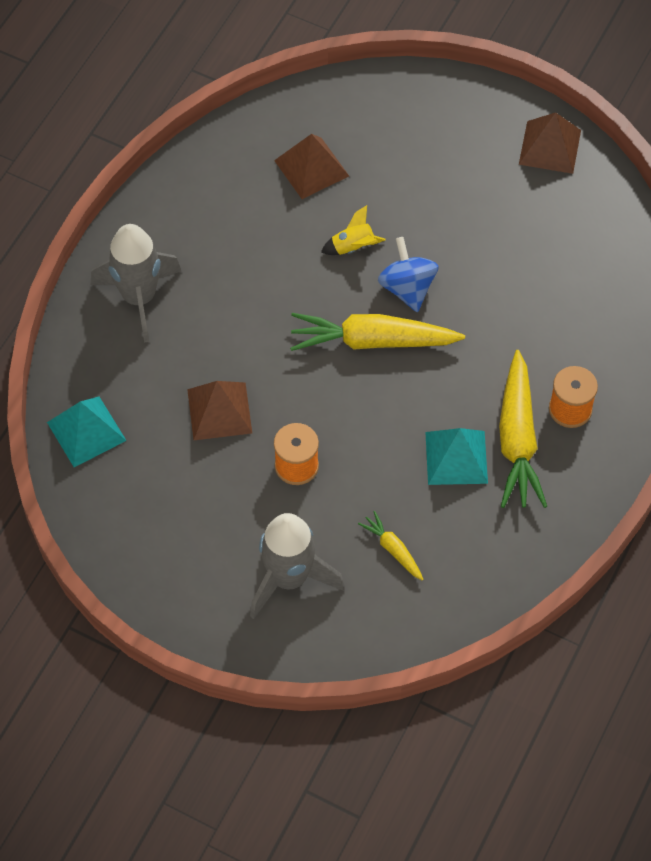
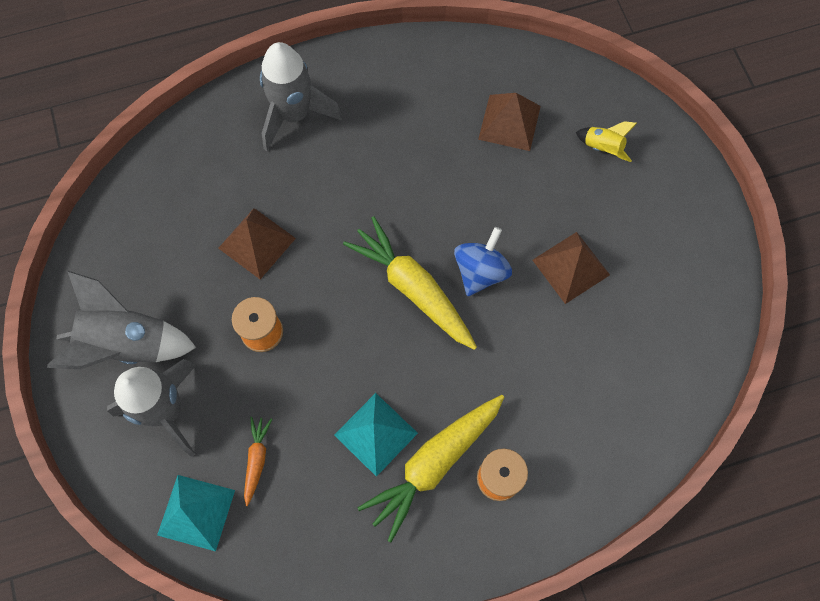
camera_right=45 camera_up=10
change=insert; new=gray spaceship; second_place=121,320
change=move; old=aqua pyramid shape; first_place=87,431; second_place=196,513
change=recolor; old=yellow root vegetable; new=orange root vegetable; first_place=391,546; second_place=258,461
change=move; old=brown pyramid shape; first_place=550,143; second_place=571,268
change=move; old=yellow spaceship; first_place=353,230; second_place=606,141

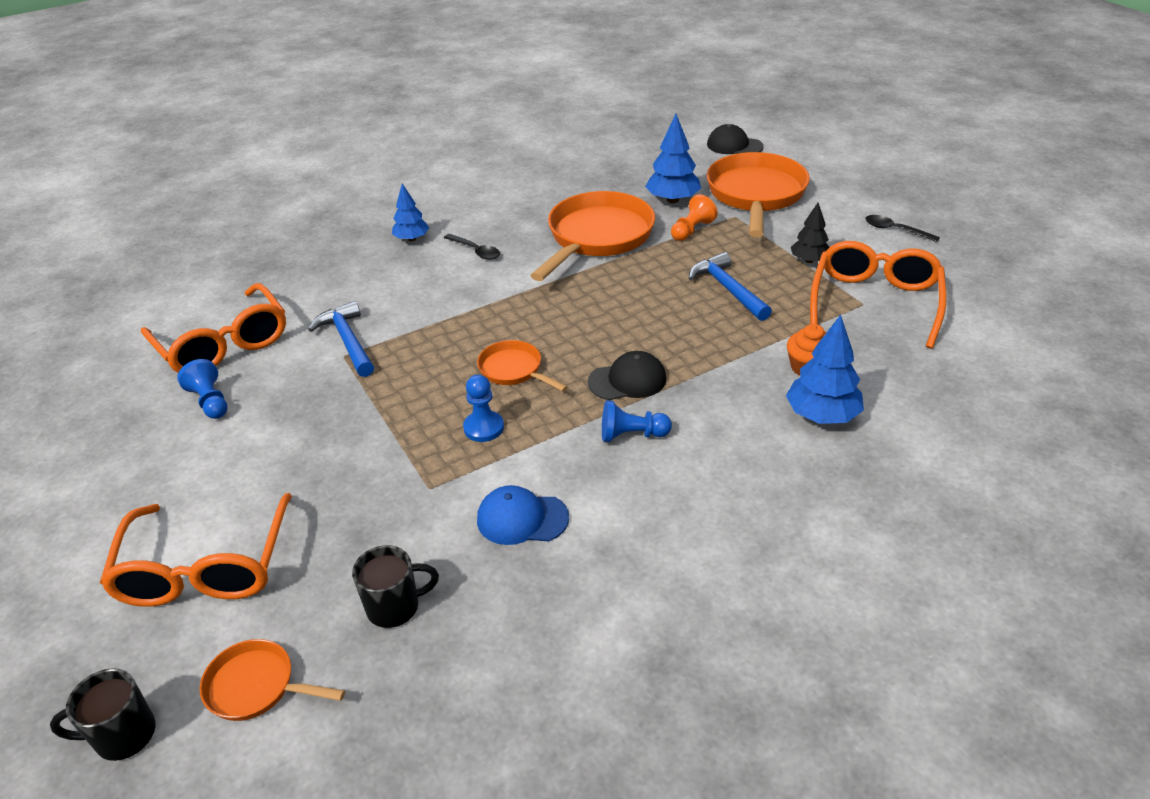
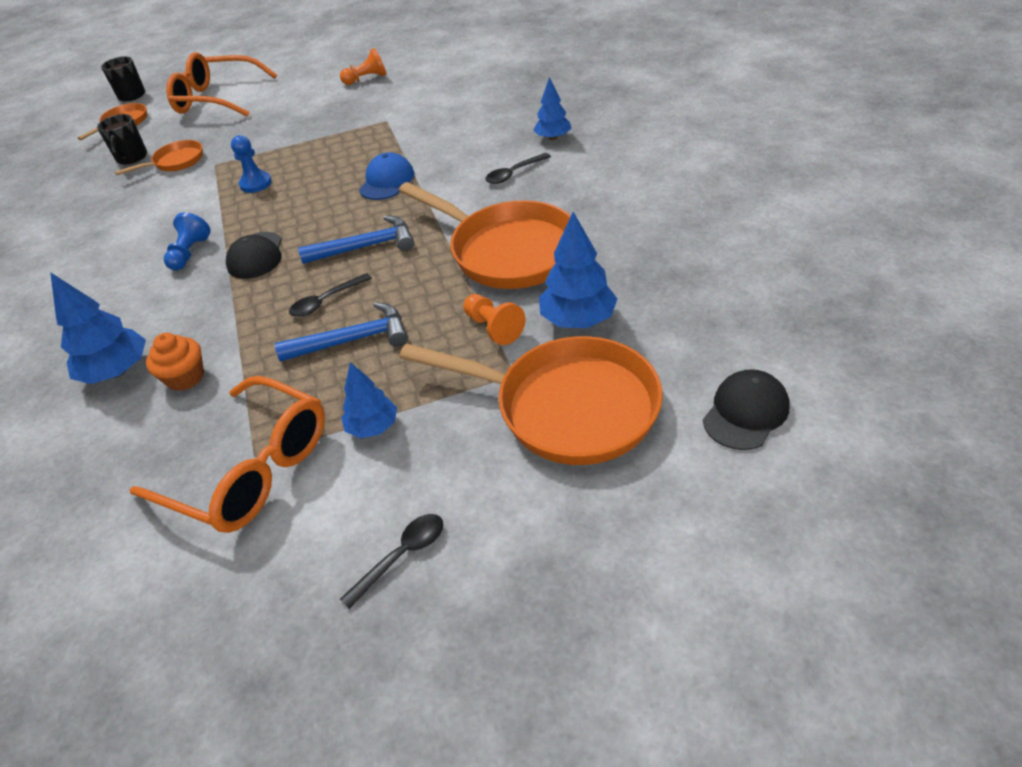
camera_right=105 camera_up=5
change=move; old=orange skillet; first_place=522,366; second_place=159,157
change=insert; new=black teaspoon; second_place=330,295
change=move; old=cobalt hammer; first_place=341,339; second_place=356,240
change=recolor; old=cobalt chess pawn; new=orange chess pawn; first_place=202,389; second_place=363,66
change=recolor; old=black toy tree; new=cobalt toy tree; first_place=810,233; second_place=369,400
change=move; old=cobalt cap; first_place=523,515; second_place=386,176
change=delete; old=orange spectacles; first_place=213,328

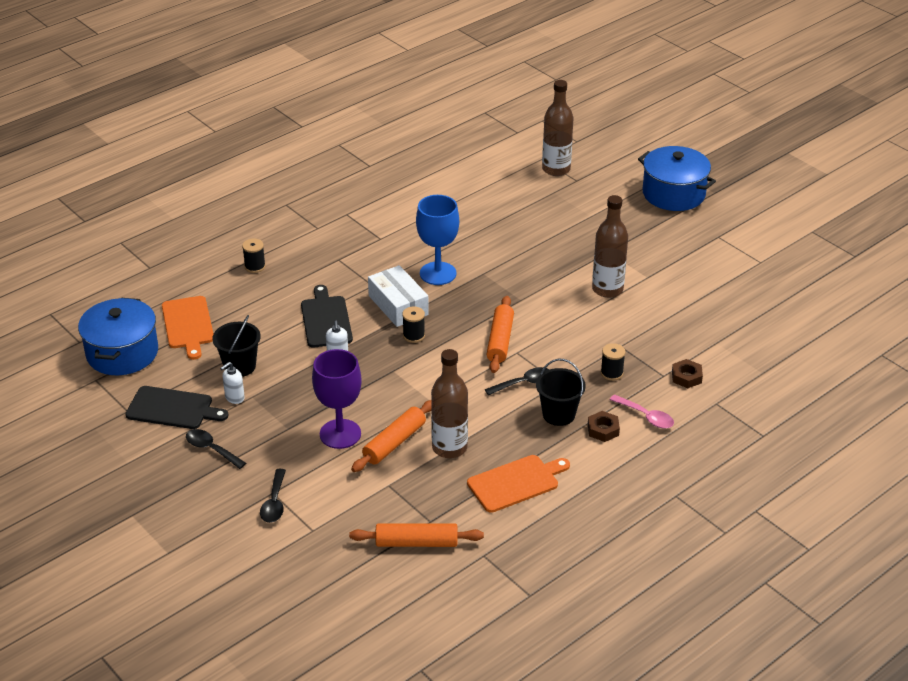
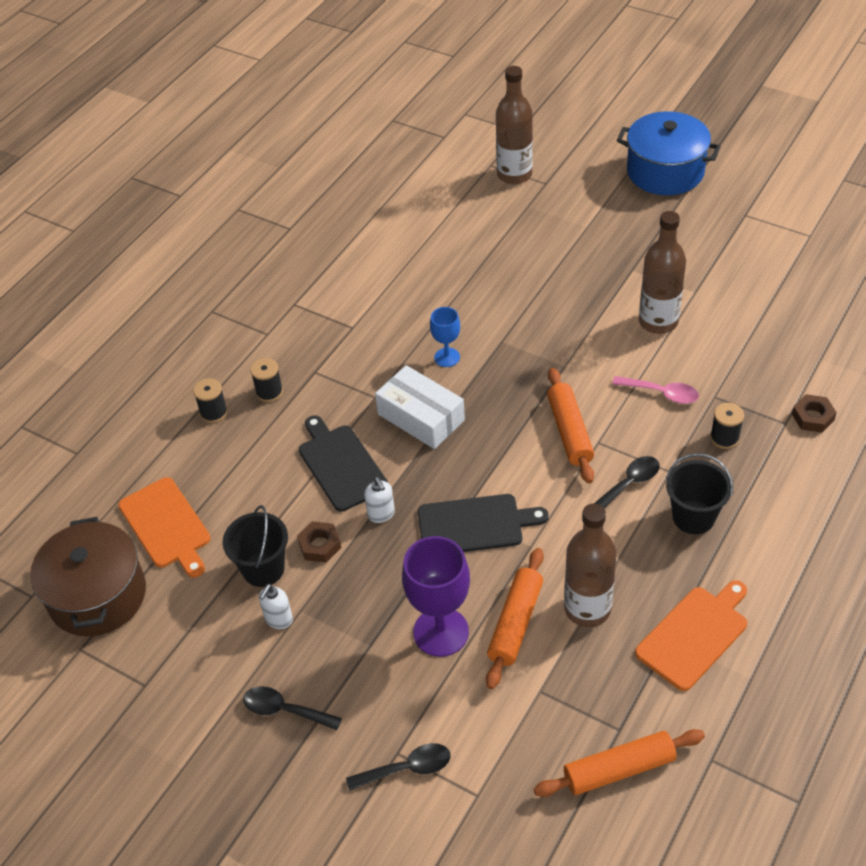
camera_right=-15 camera_up=10
change=recolor; old=cobalt pot; new=brown pot; first_place=118,336; second_place=88,577
change=move; old=black spool; first_place=413,325; second_place=266,380
change=move; old=brown hexagon nut; first_place=604,426; second_place=319,542
change=rotate; old=black teaspoon; first_place=273,496; second_place=398,767; degrees=-90
change=move; old=black bread board; first_place=177,407; second_place=483,523
change=resize; old=cobalt chalice; first_place=437,240; second_place=445,337; factor=0.55
change=move; old=rosy teaspoon; first_place=642,411; second_place=655,390

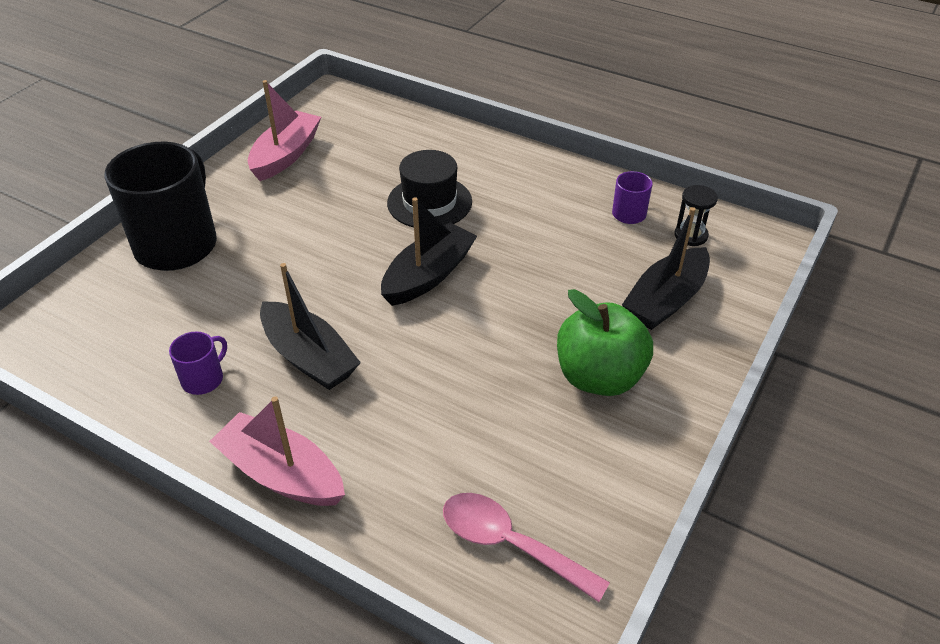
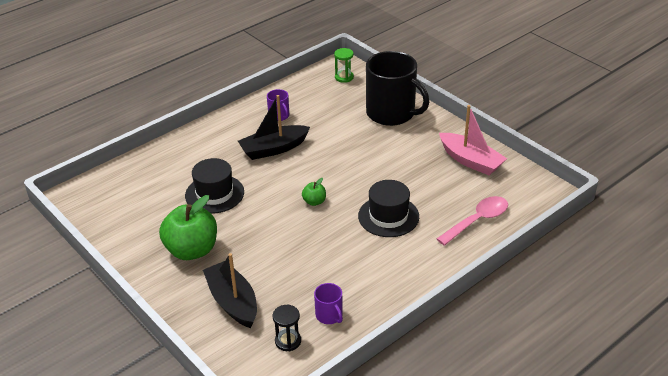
camera_right=110 camera_up=-5
change=insert; new=black hat; second_place=214,186
change=replace; old=black sailboat; new=emerald apple; first_place=429,251; second_place=314,192
change=insert; new=emerald sandglass; second_place=344,65
change=move; old=rosy teaspoon; first_place=526,547; second_place=472,221
change=delete; old=rosy sailboat; first_place=277,451

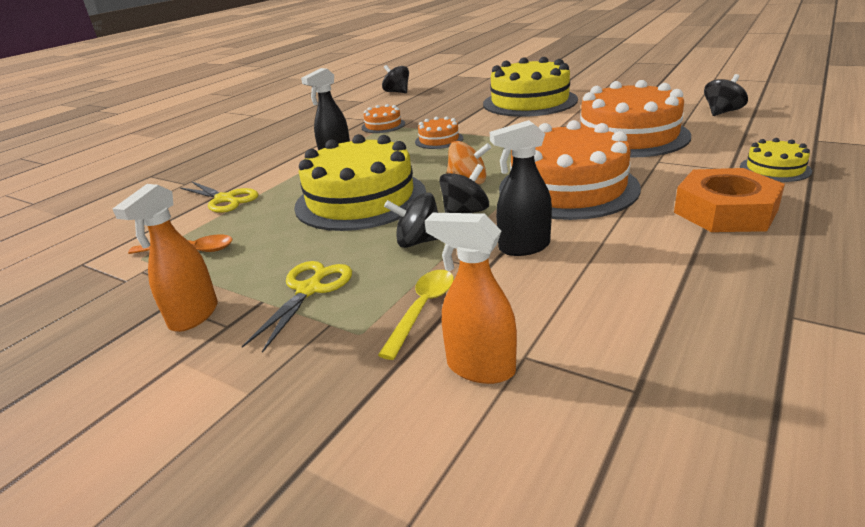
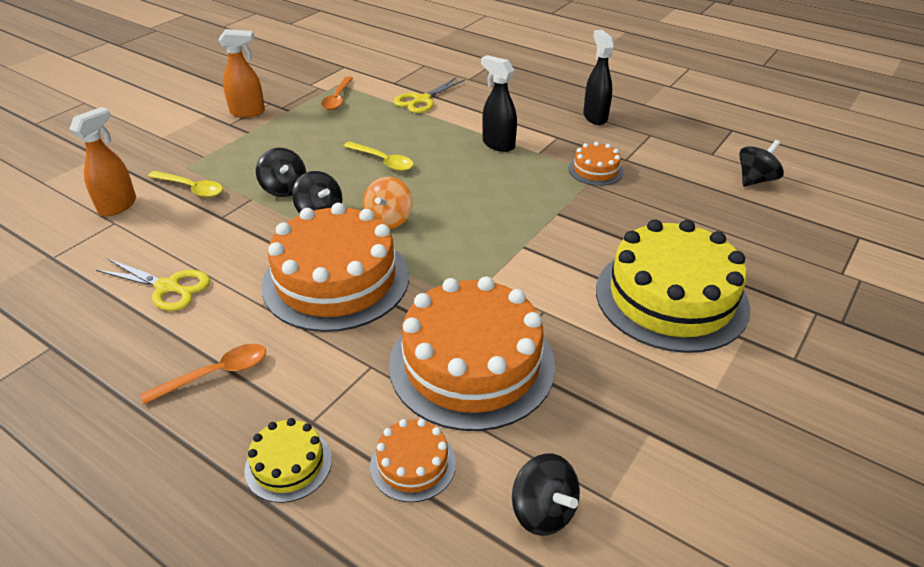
camera_right=90 camera_up=10
change=move; old=yellow shears; first_place=297,307; second_place=153,285
change=replace; old=orange hexagon nut; new=orange teaspoon; first_place=729,200; second_place=203,374
change=rotate; old=orange spray bottle; first_place=165,258; second_place=242,73; degrees=150
change=rotate; old=black whirligig; first_place=411,220; second_place=281,172; degrees=150
change=replace; old=yellow cake; new=yellow teaspoon; first_place=360,182; second_place=379,156
change=move; old=orange cake; first_place=439,132; second_place=413,460
change=move; old=black spray bottle; first_place=521,188; second_place=598,77

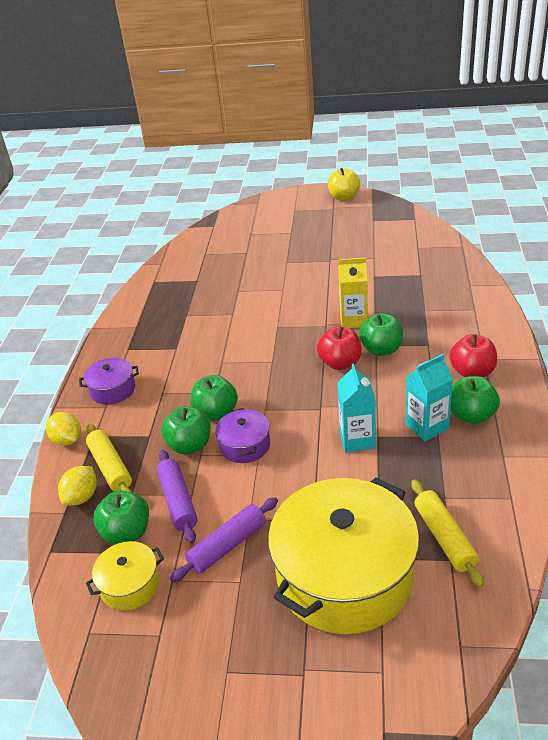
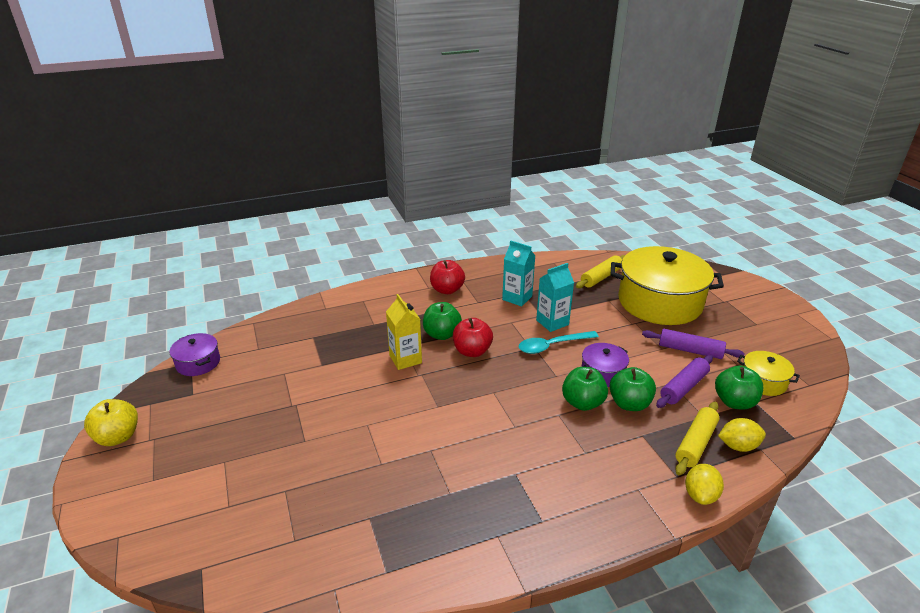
camera_right=-120 camera_up=-5
change=move; old=royal purple pot; first_place=109,381; second_place=195,354
change=insert; new=aqua teaspoon; second_place=558,342
change=delete; old=emerald apple; first_place=475,400

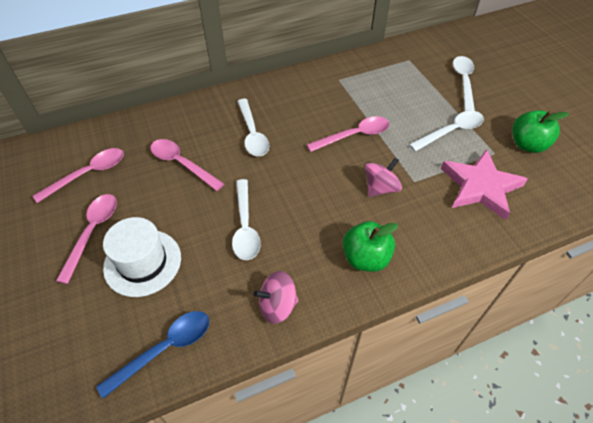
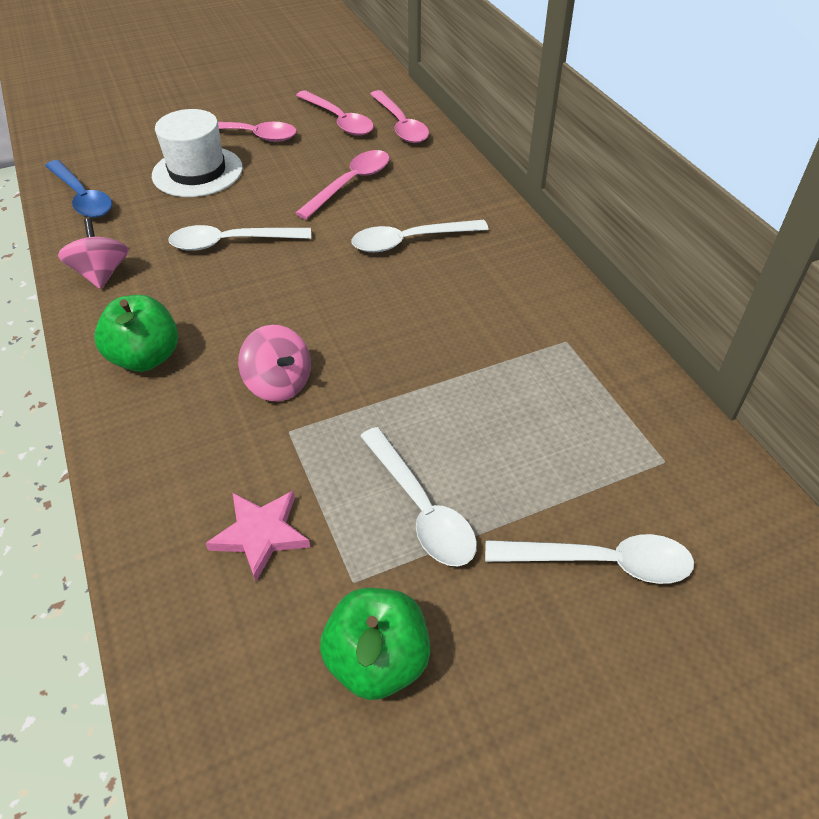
camera_right=90 camera_up=-5
change=resize; old=rosy star; first_place=484,184; second_place=257,536; factor=0.59
change=move; old=rosy teaspoon; first_place=348,134; second_place=399,116

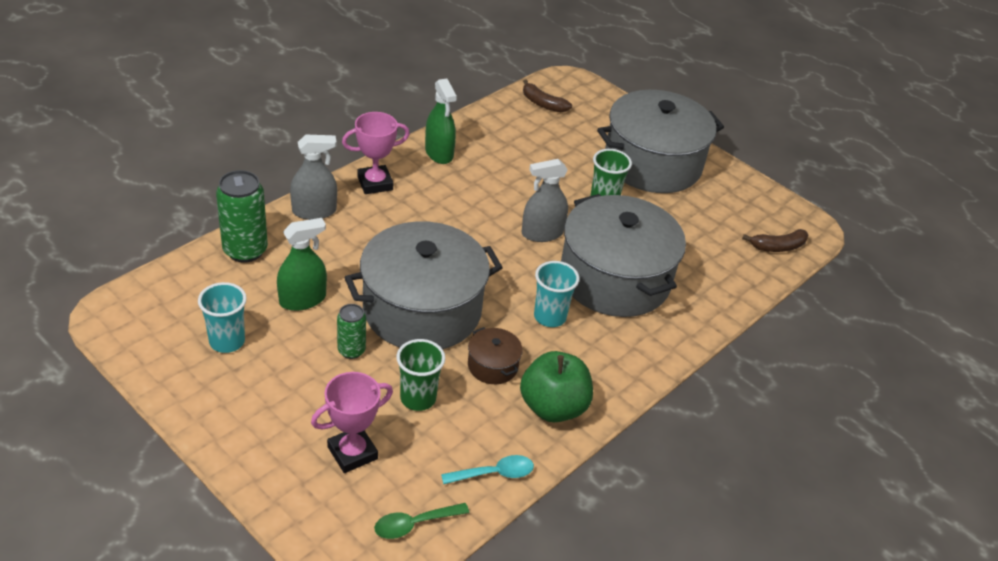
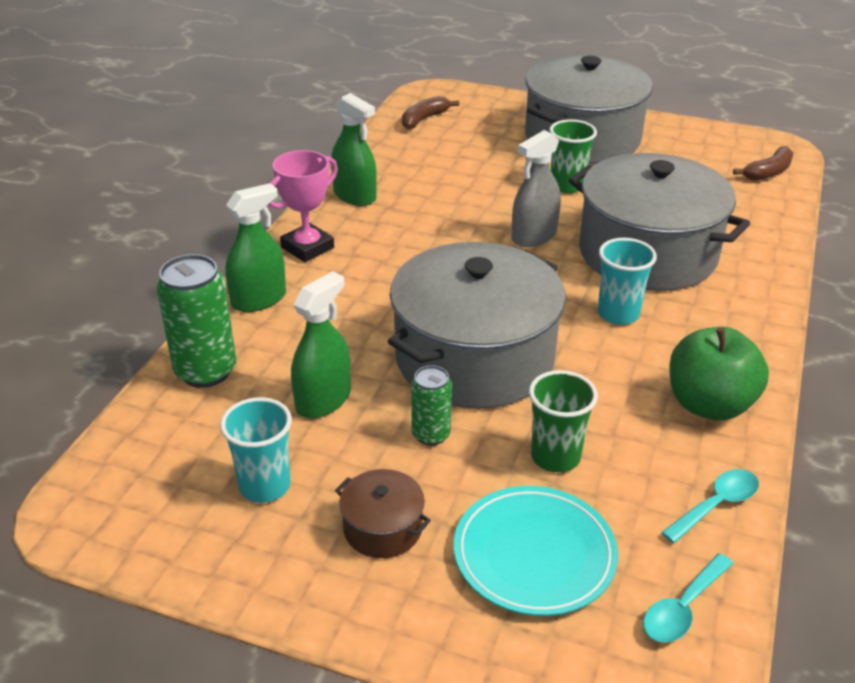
camera_right=-20 camera_up=-5
change=recolor; old=gray spray bottle; new=emerald spray bottle; first_place=313,177; second_place=255,247
change=move; old=brown pot; first_place=495,355; second_place=383,513
change=rotate; old=brown banana; first_place=547,95; second_place=430,112; degrees=120
change=replace; old=rosy prize cup; new=aqua plate; first_place=352,422; second_place=536,551
change=recolor; old=emerald teaspoon; new=aqua teaspoon; first_place=421,521; second_place=688,598

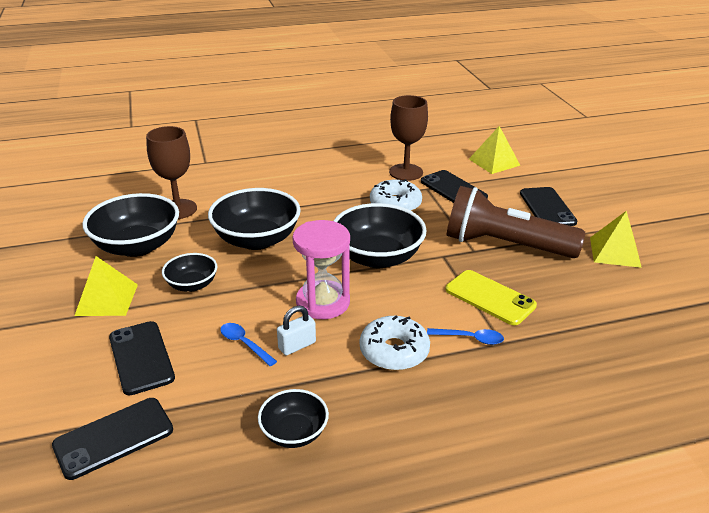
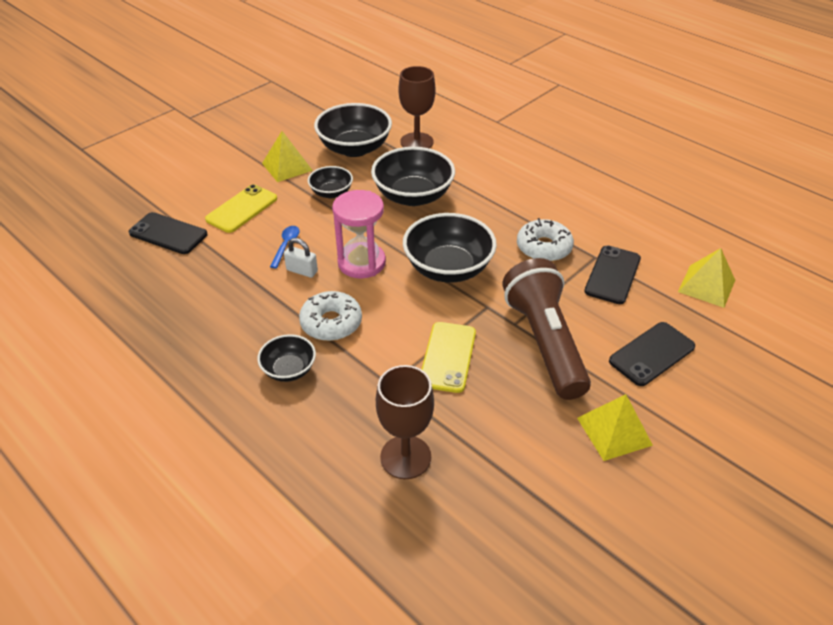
camera_right=60 camera_up=10
change=recolor; old=black phone; new=yellow phone; first_place=142,358; second_place=241,208
change=move; old=black deep dish; first_place=293,418; second_place=286,358
change=move; old=brown chalice; first_place=408,138; second_place=405,422
change=delete; old=cobalt teaspoon; first_place=465,336

